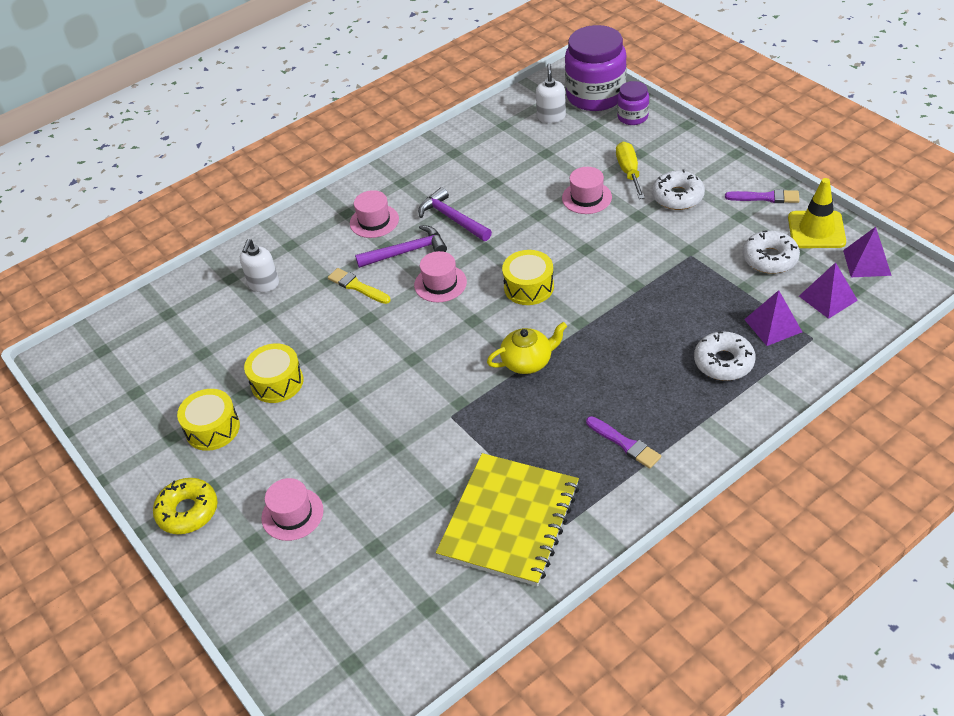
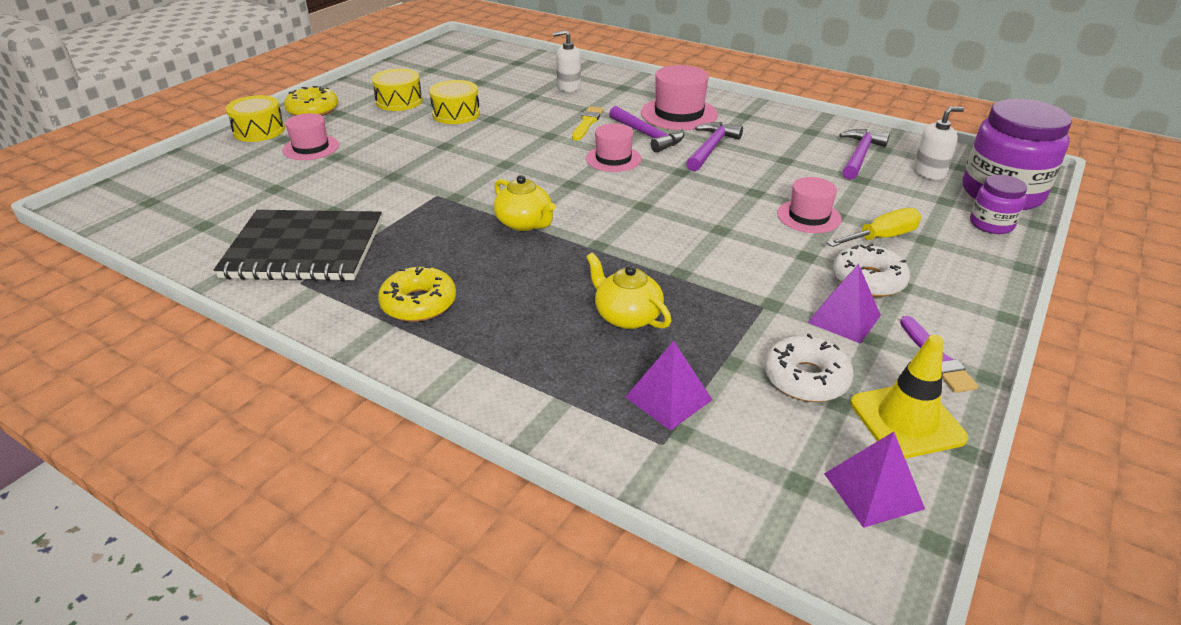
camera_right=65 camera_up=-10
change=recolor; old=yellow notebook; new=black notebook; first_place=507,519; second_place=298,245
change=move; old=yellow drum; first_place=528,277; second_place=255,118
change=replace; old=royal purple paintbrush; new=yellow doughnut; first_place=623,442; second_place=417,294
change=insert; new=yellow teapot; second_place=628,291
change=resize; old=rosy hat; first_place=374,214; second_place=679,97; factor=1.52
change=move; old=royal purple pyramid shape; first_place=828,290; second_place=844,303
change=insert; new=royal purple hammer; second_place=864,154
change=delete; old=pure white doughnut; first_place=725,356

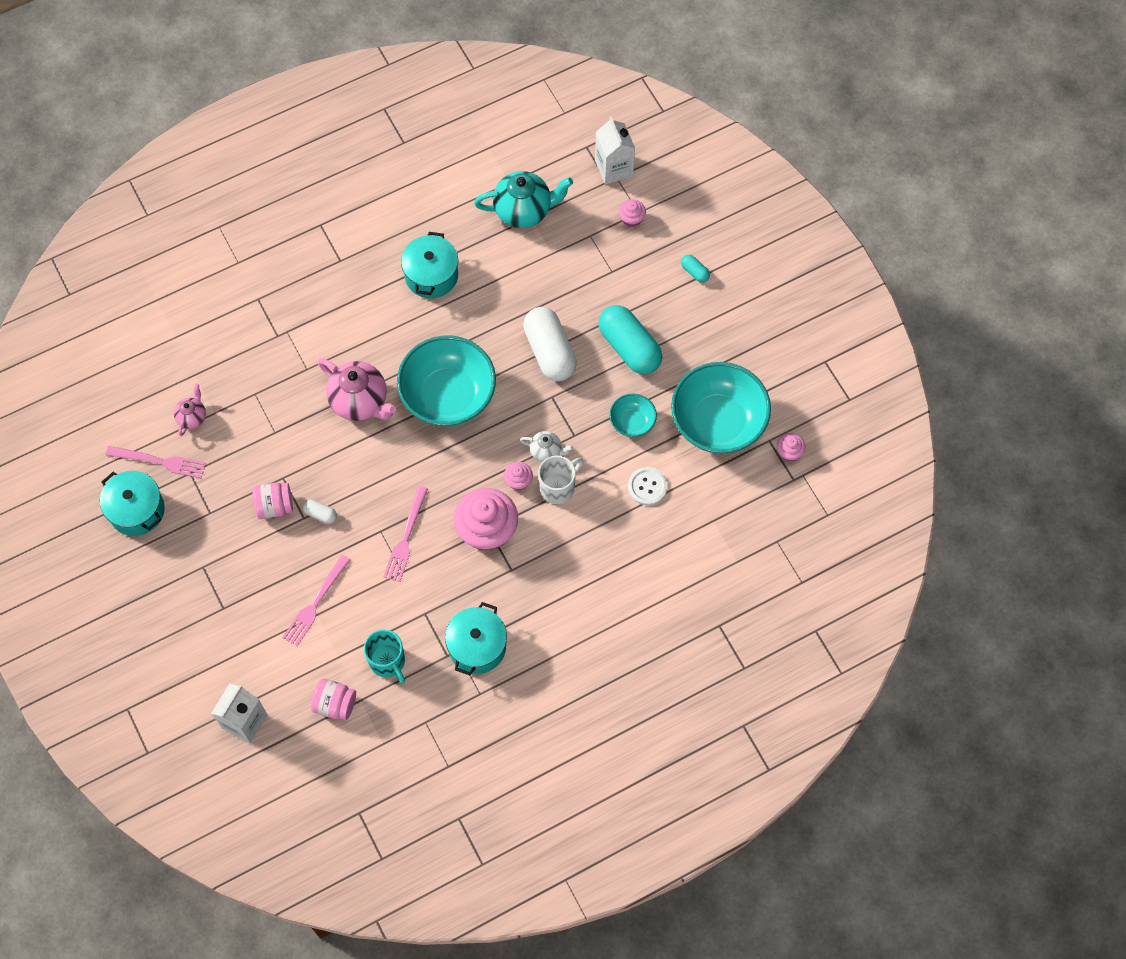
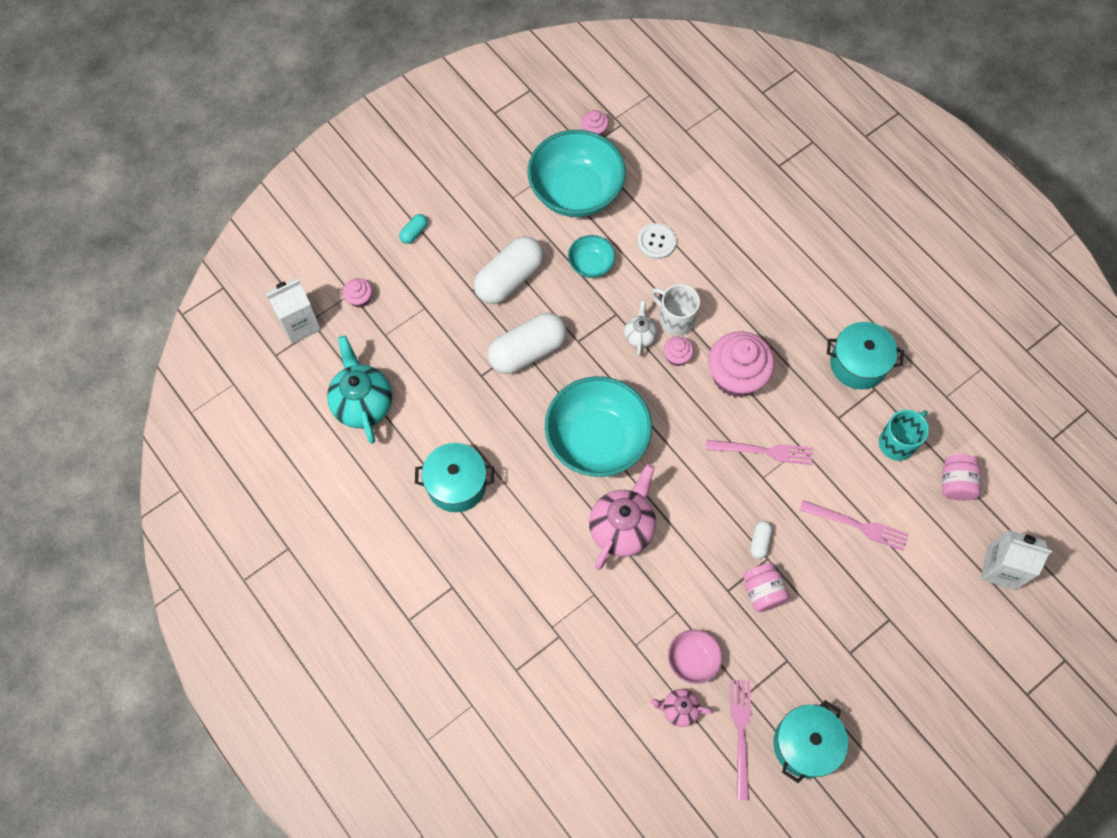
camera_right=-100 camera_up=0
change=recolor; old=aqua capsule; new=pure white capsule; first_place=630,339; second_place=509,270
change=insert; new=rosy deep dish; second_place=695,656

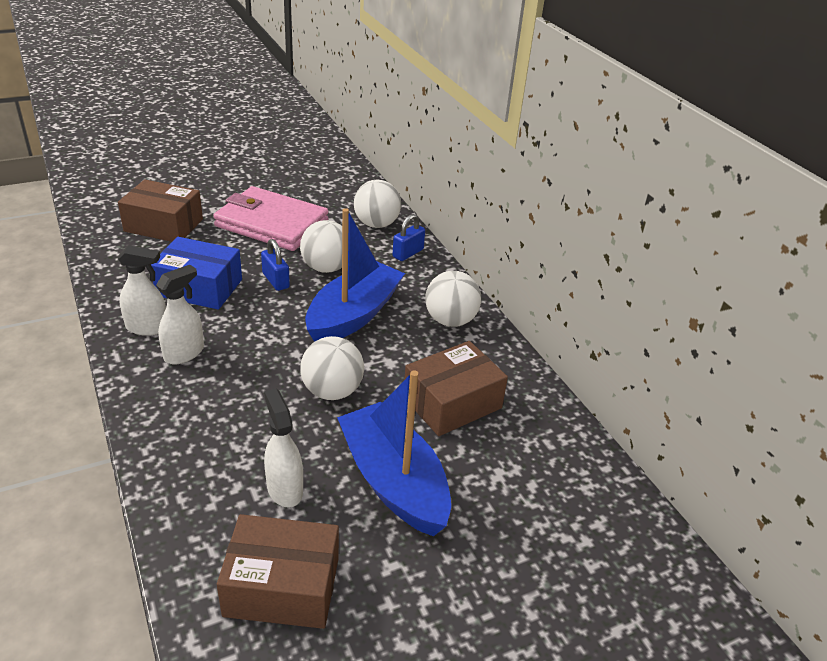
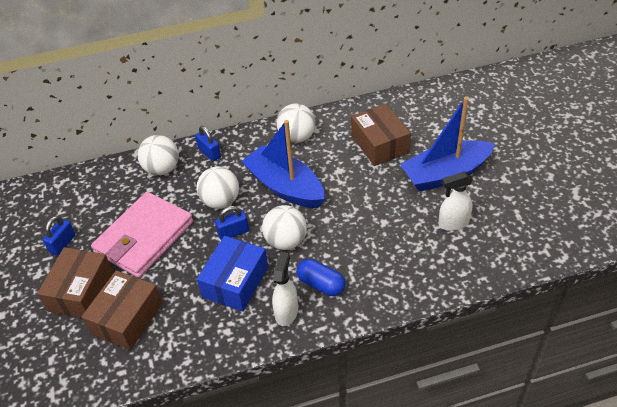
camera_right=-75 camera_up=10
change=move; old=brown package; first_place=278,571; second_place=75,282
change=insert; new=cobalt small lock; second_place=59,236
change=move; old=pure white ball; first_place=332,368; second_place=284,227
change=replace; old=pure white spray bottle; new=cobalt capsule; first_place=180,314; second_place=321,277

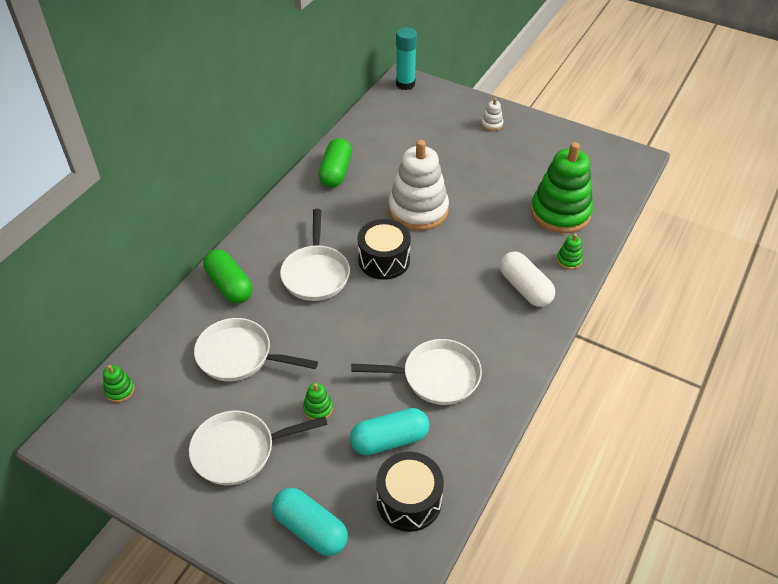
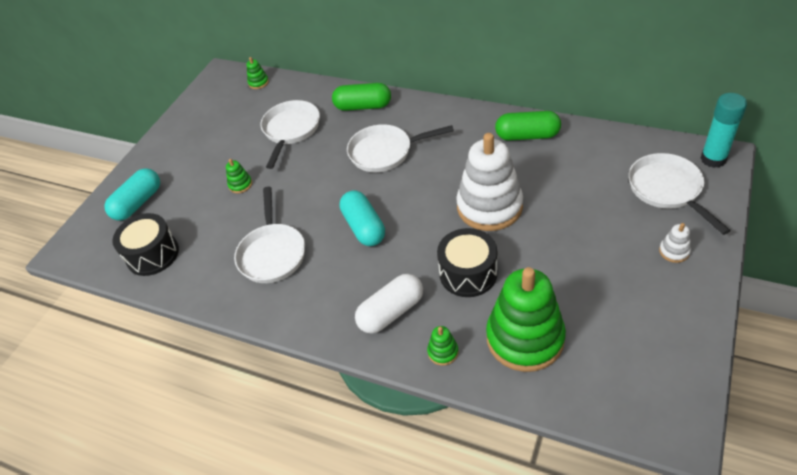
camera_right=90 camera_up=0
change=rotate; old=emerald capsule; first_place=227,276; second_place=361,97; degrees=45
change=move; old=aqua capsule; first_place=389,431; second_place=362,218
change=move; old=black drum; first_place=384,249; second_place=467,262
change=move; old=pure white skillet; first_place=258,448; second_place=679,194

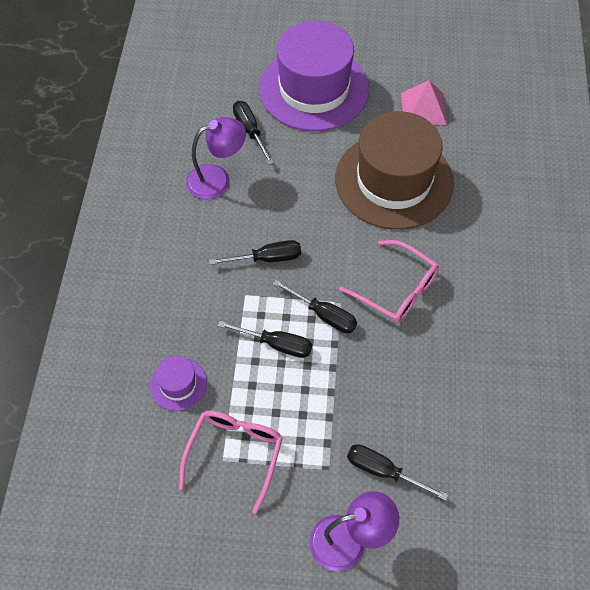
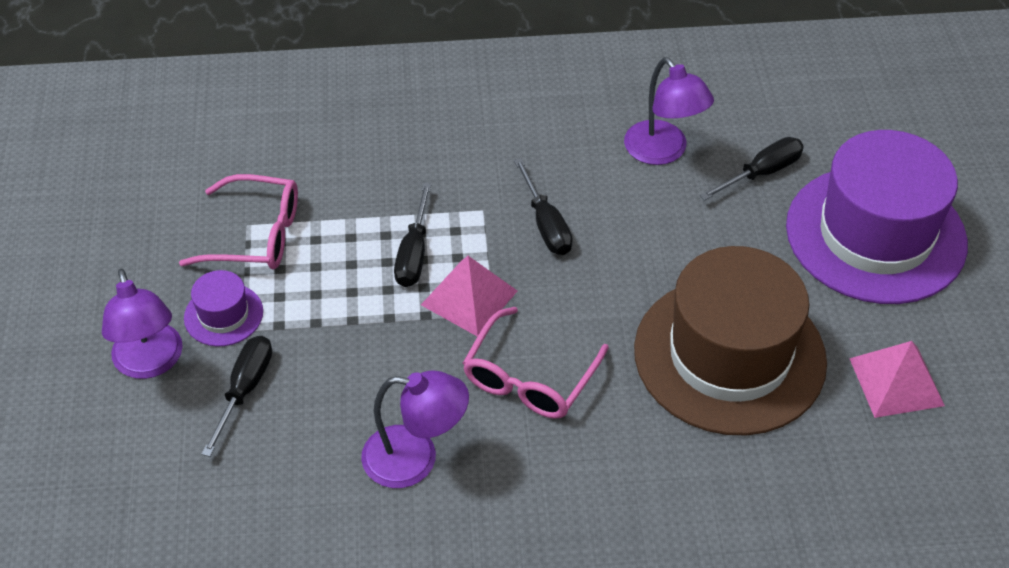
camera_right=80 camera_up=-10
change=move; old=royal purple hat; first_place=178,383; second_place=223,308
change=insert; new=royal purple lamp; second_place=415,429
change=replace; old=black flat screwdriver; new=rosy pyramid shape; first_place=315,306; second_place=469,296

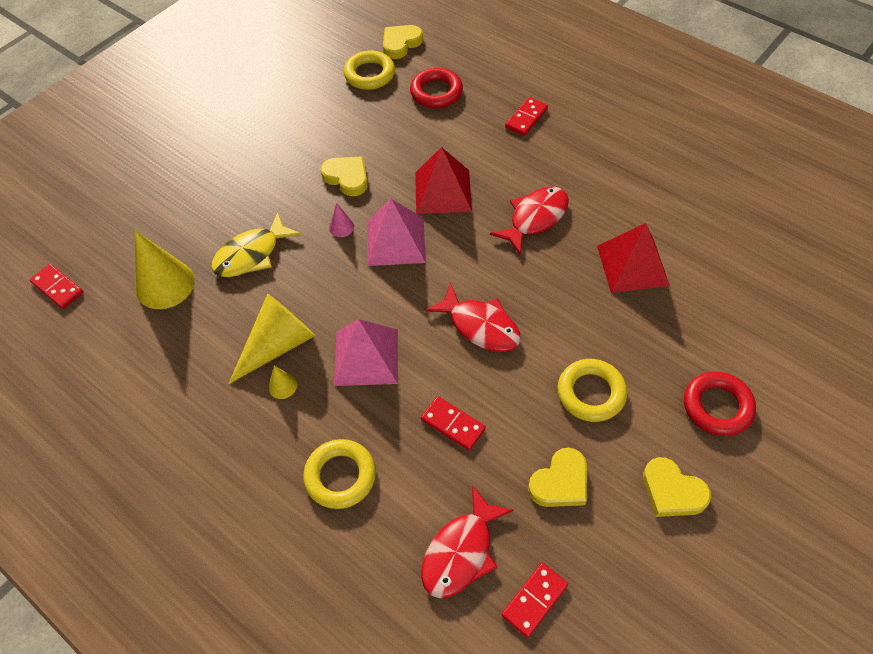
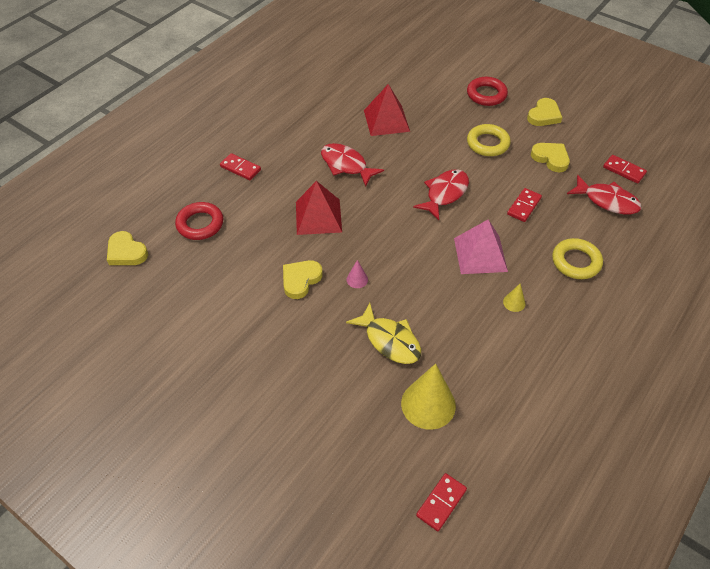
camera_right=-95 camera_up=-5
change=delete; old=yellow solid cone; first_place=272,339
change=delete; old=yellow hoop; first_place=369,70
change=delete; old=rosy pyramid shape; first_place=397,232

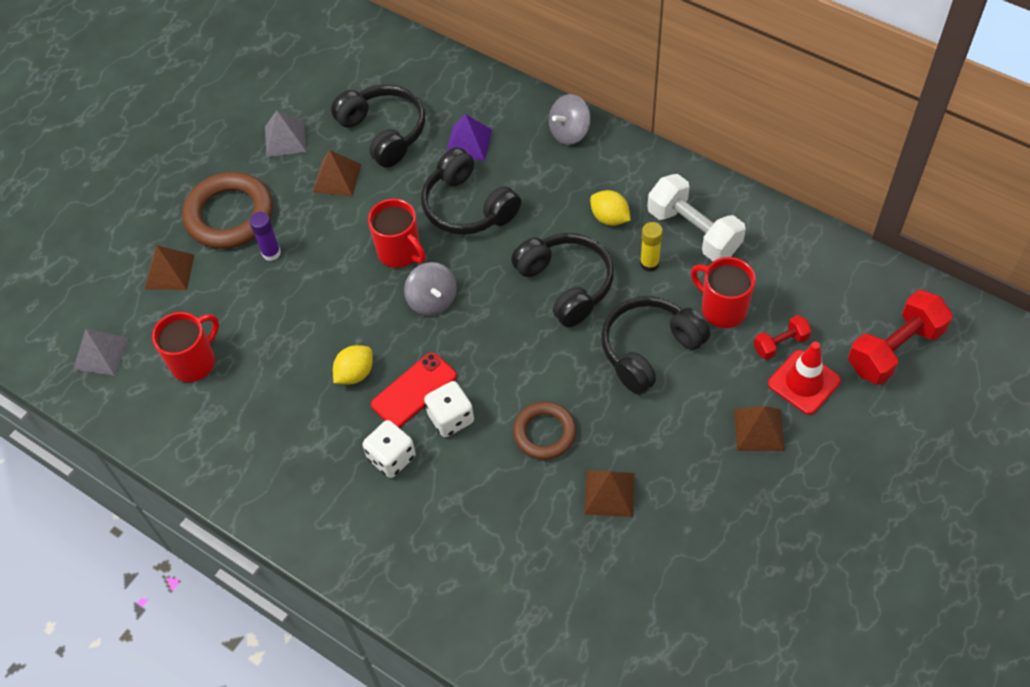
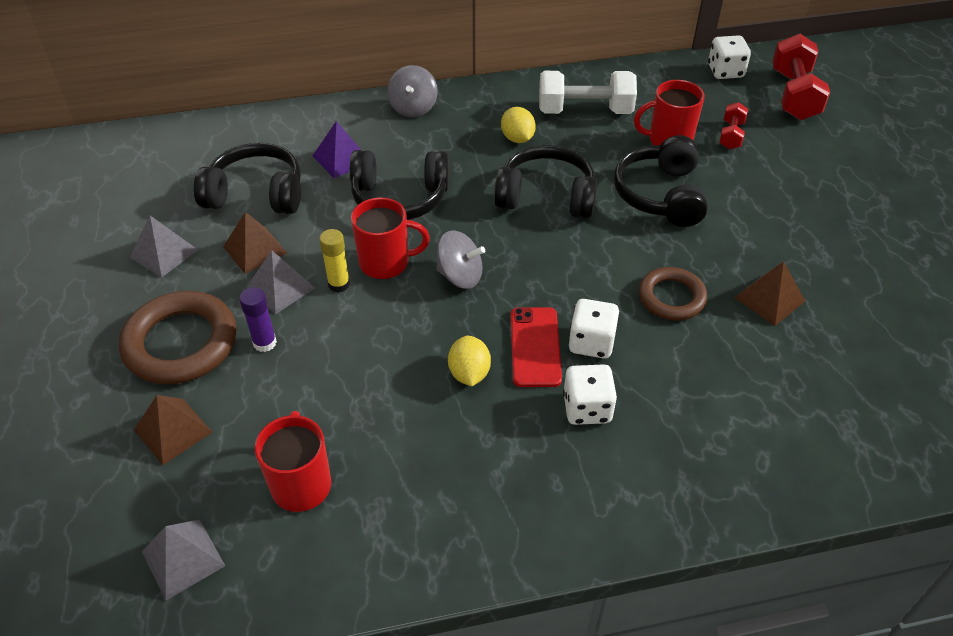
camera_right=-50 camera_up=-10
change=insert; new=gray pyramid shape; second_place=280,282
change=move; old=yellow stick of glue; first_place=651,247; second_place=334,260
change=rotate; old=yellow citrus fruit; first_place=610,208; second_place=518,125; degrees=75
change=insert; new=pure white dice; second_place=729,57
change=delete; old=brown pyramid shape; first_place=759,428
change=delete; old=crimson traffic cone; first_place=804,378

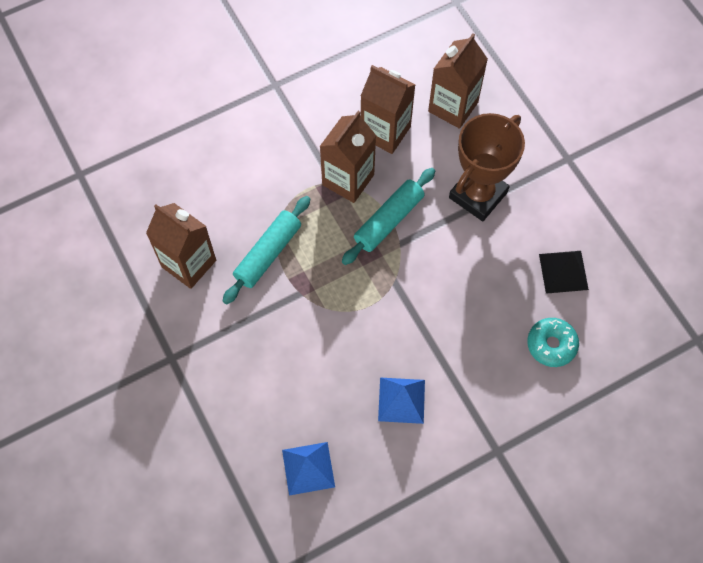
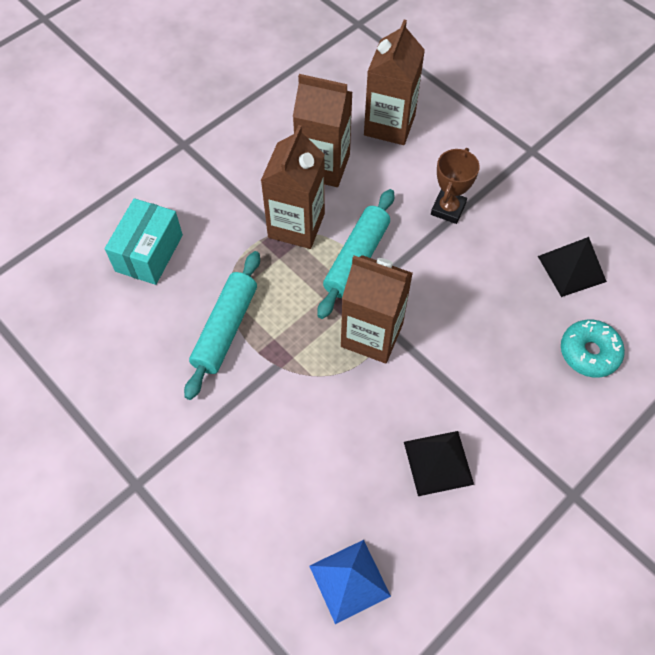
camera_right=-15 camera_up=-5
change=insert; new=aqua package; second_place=144,241
change=move; old=brown milk carton; first_place=181,246; second_place=377,309
change=recolor; old=cobalt pyramid shape; new=black pyramid shape; first_place=401,401; second_place=439,463
change=resize; old=brown prize cup; first_place=487,167; second_place=455,186; factor=0.56

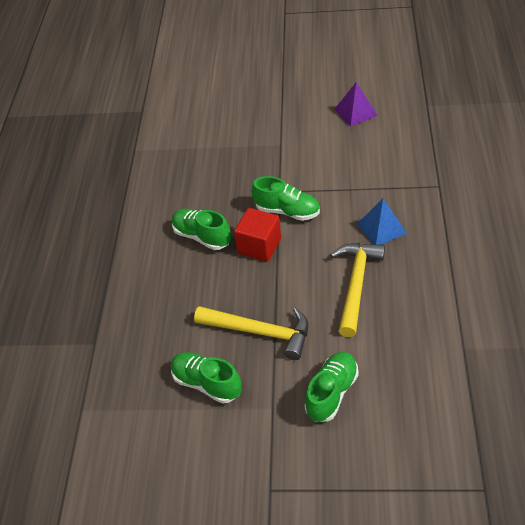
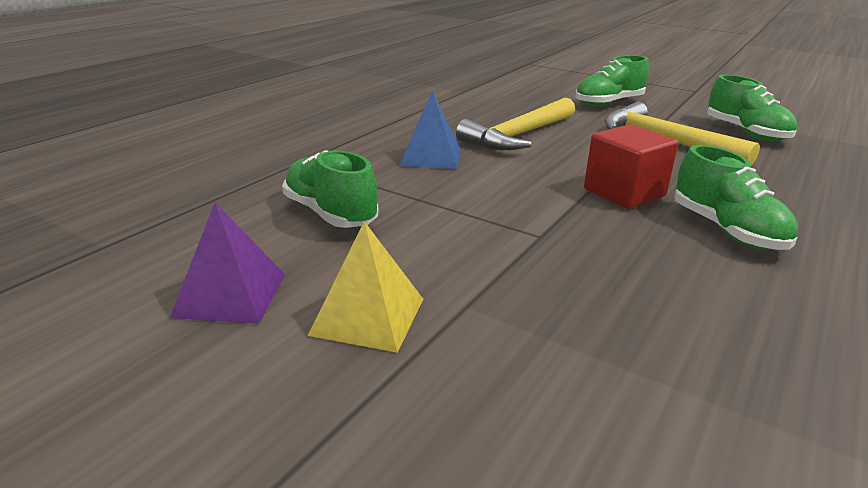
camera_right=-155 camera_up=-20
change=move; old=emerald lace-up shoe; first_place=286,198; second_place=330,189
change=insert; new=yellow pyramid shape; second_place=365,287

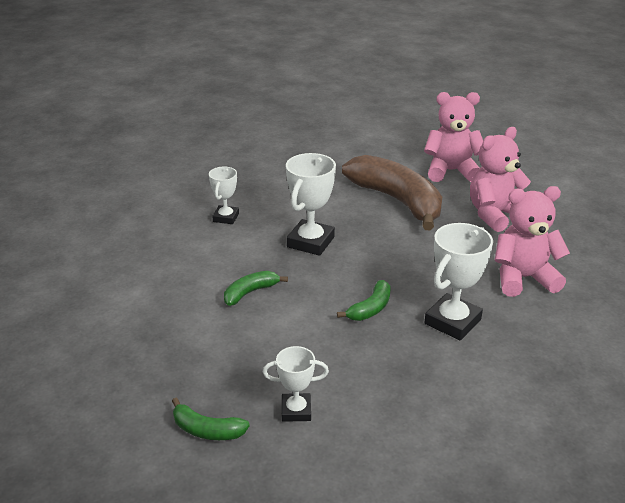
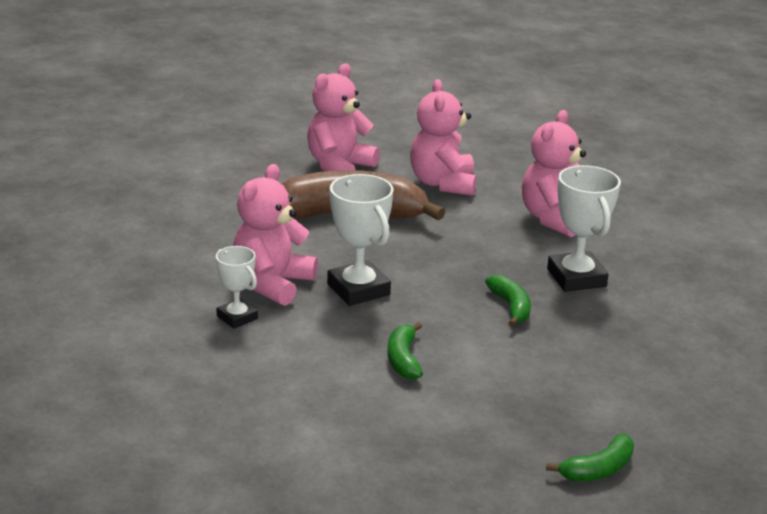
camera_right=-55 camera_up=-5
change=insert; new=rosy teddy; second_place=275,235
change=delete; old=pure white prize cup; first_place=296,384

